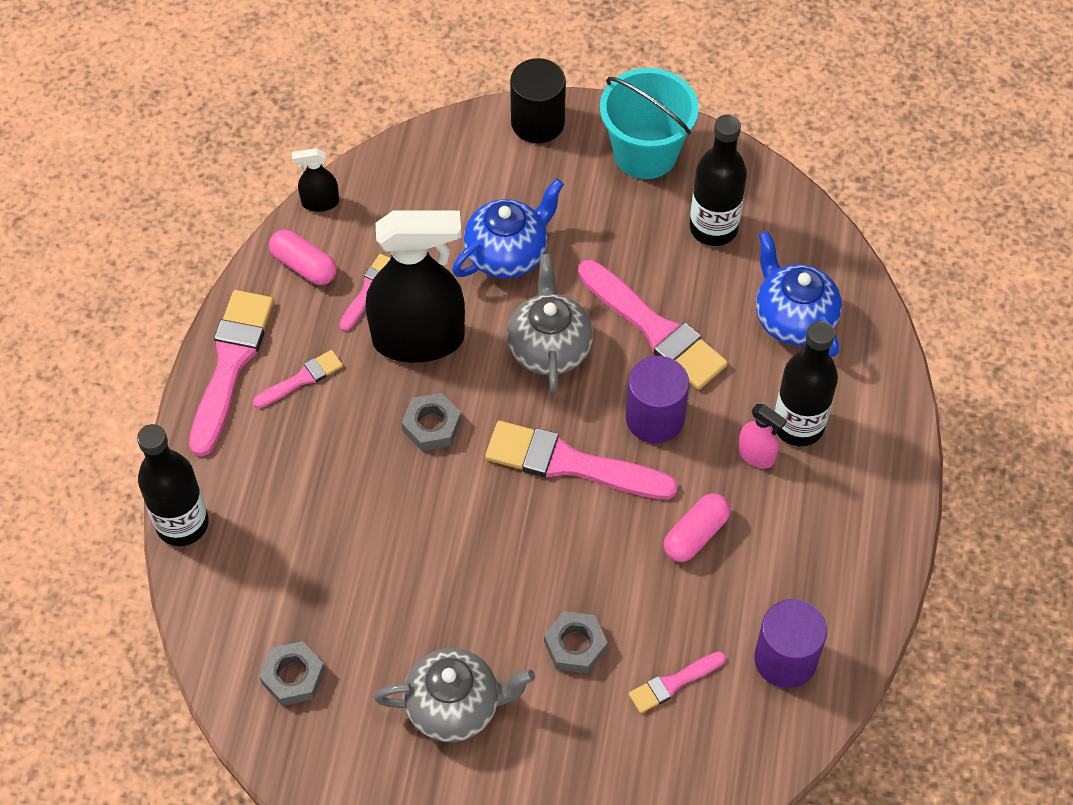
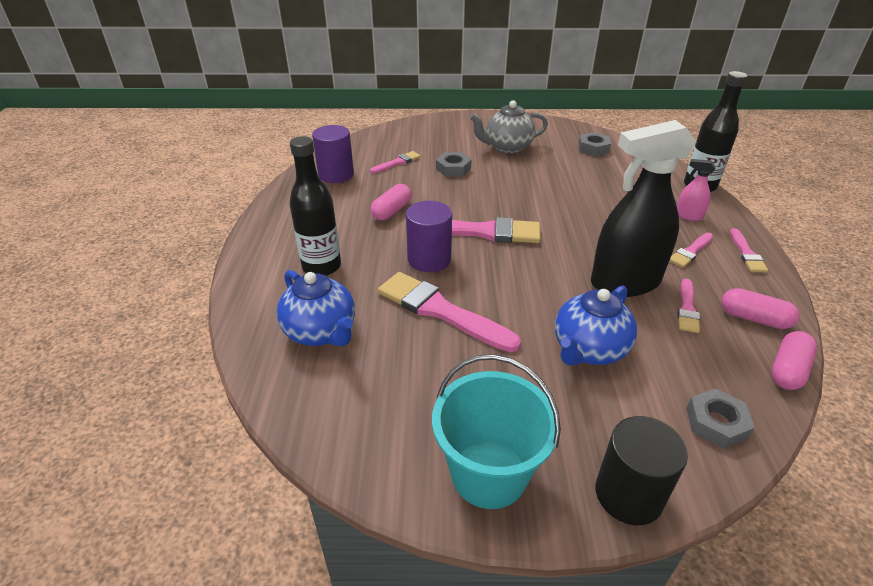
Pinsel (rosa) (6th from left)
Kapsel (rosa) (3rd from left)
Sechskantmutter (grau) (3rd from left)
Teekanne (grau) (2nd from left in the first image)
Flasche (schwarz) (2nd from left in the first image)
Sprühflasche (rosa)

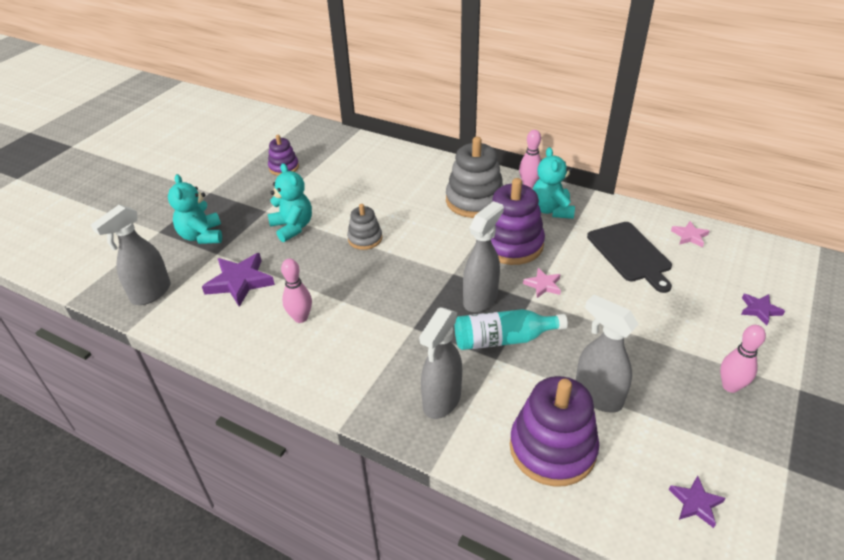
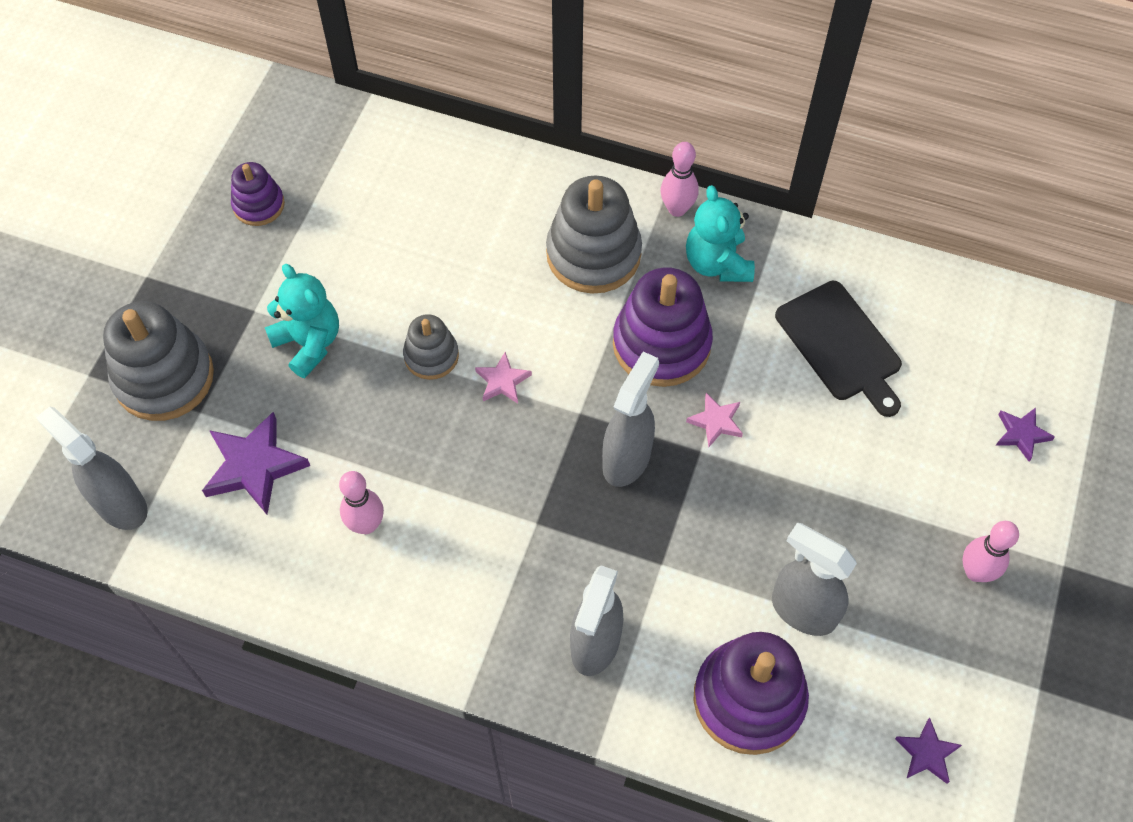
Sprühflasche (grau) (1st from left)
Stapelspielzeug (grau) (1st from left)
Flasche (türkis)
Stern (rosa) (1st from left)

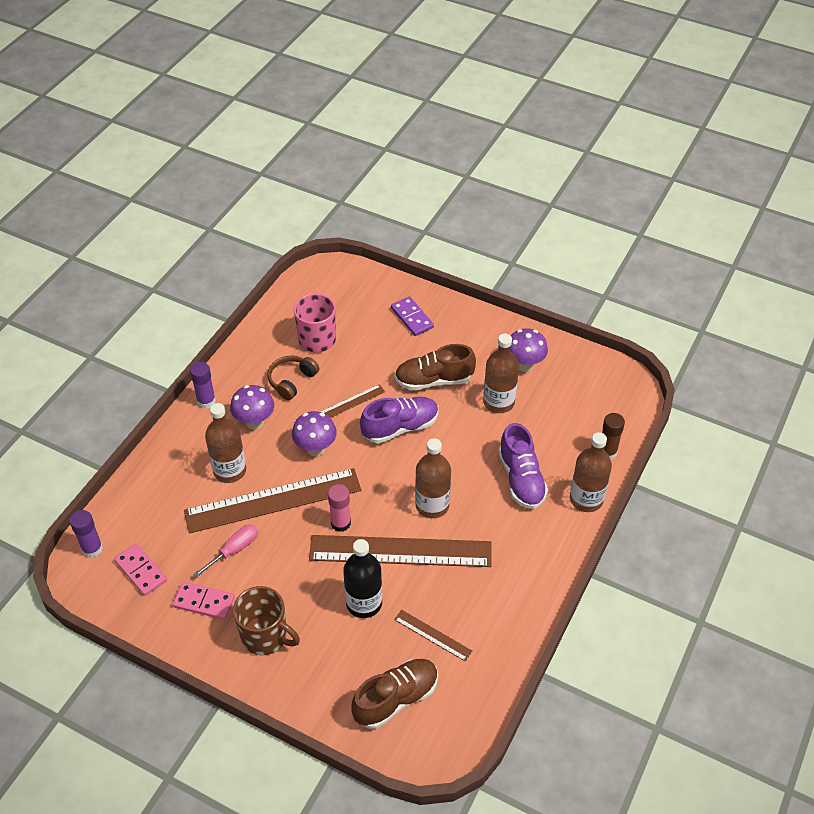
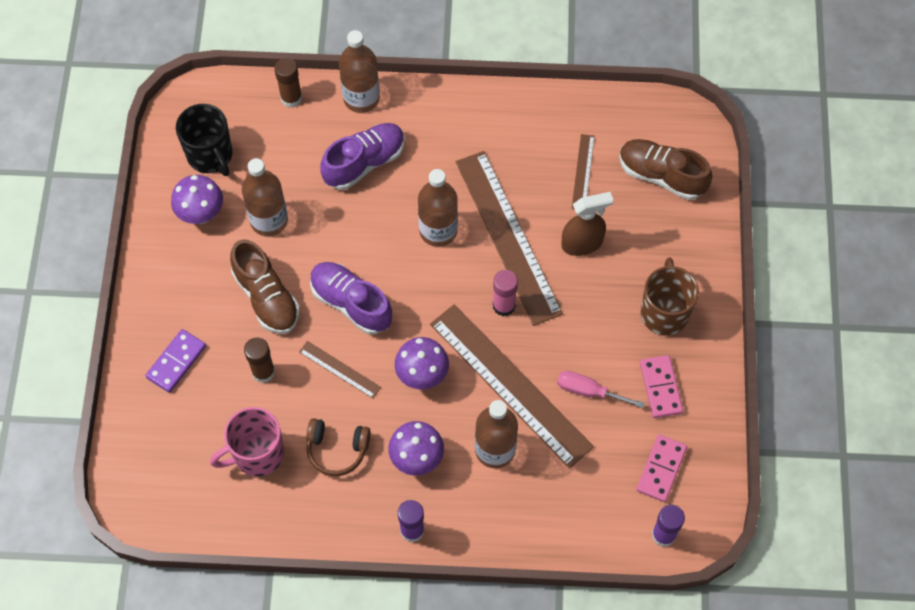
Sprühflasche (braun)
Tasse (schwarz)
Klebestift (braun) (1st from left)

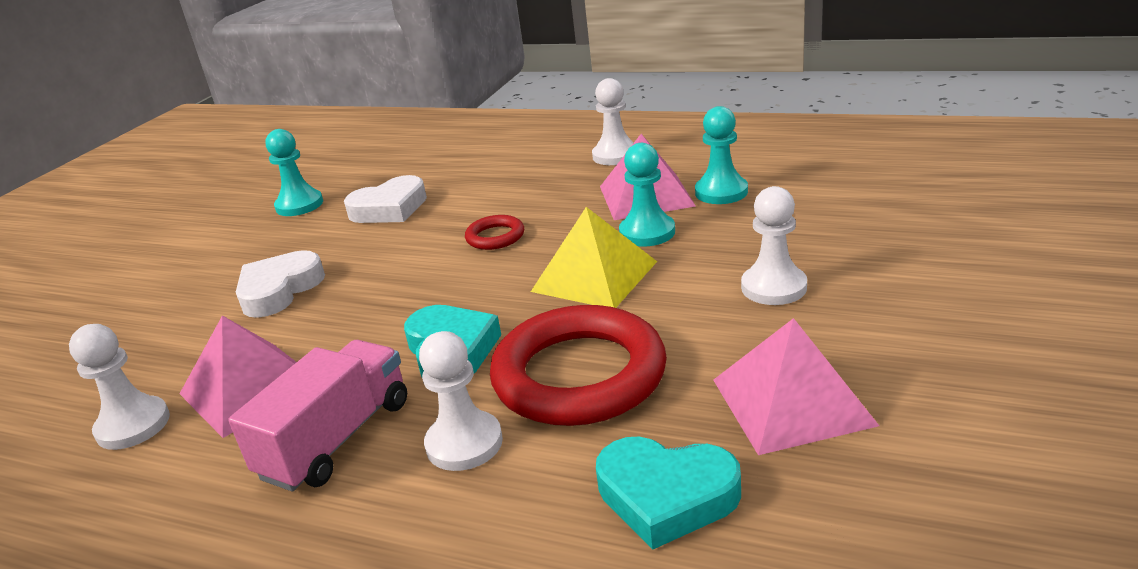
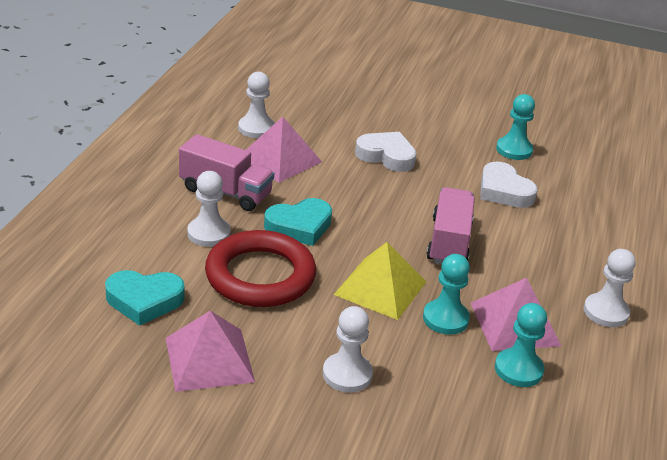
Lastwagen (rosa) (2nd from left)
Herz (türkis) (1st from left)

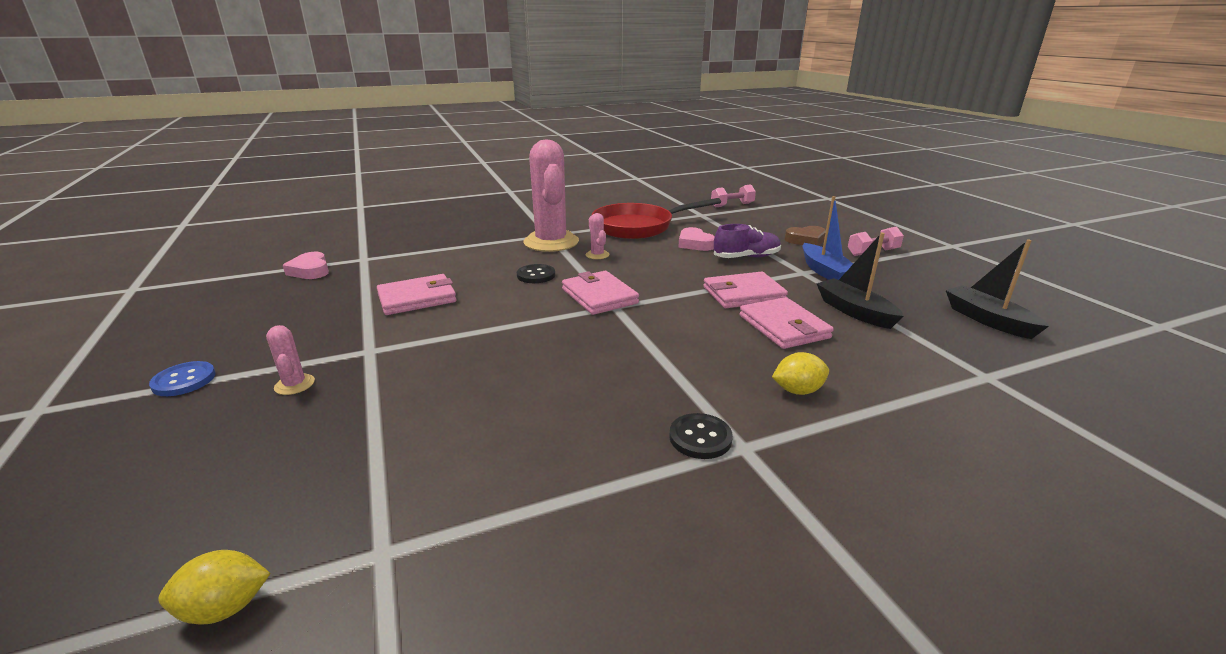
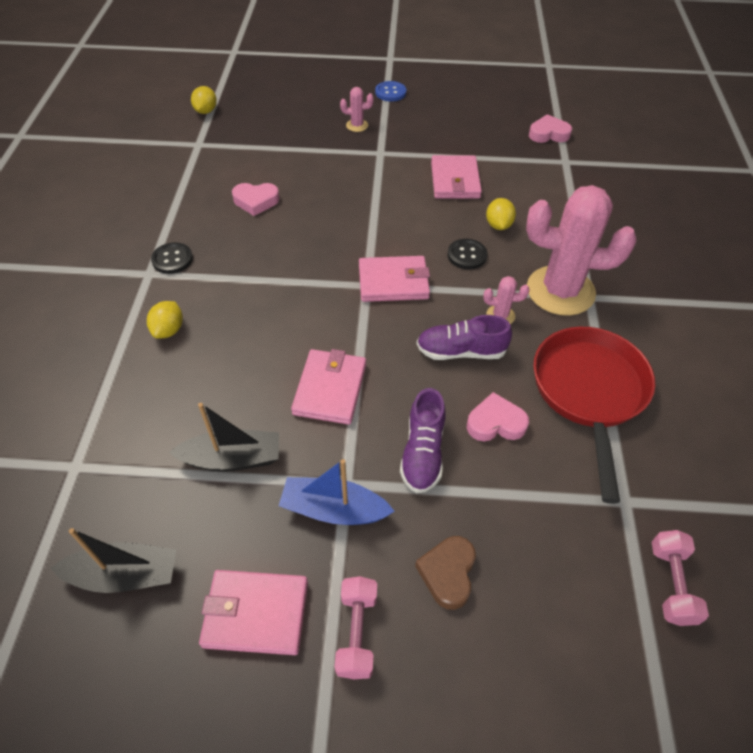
Geldbörse (rosa) (1st from left)
Herz (rosa) (1st from left)
Schuh (lila) (2nd from left)
Zitrone (gelb) (3rd from left)

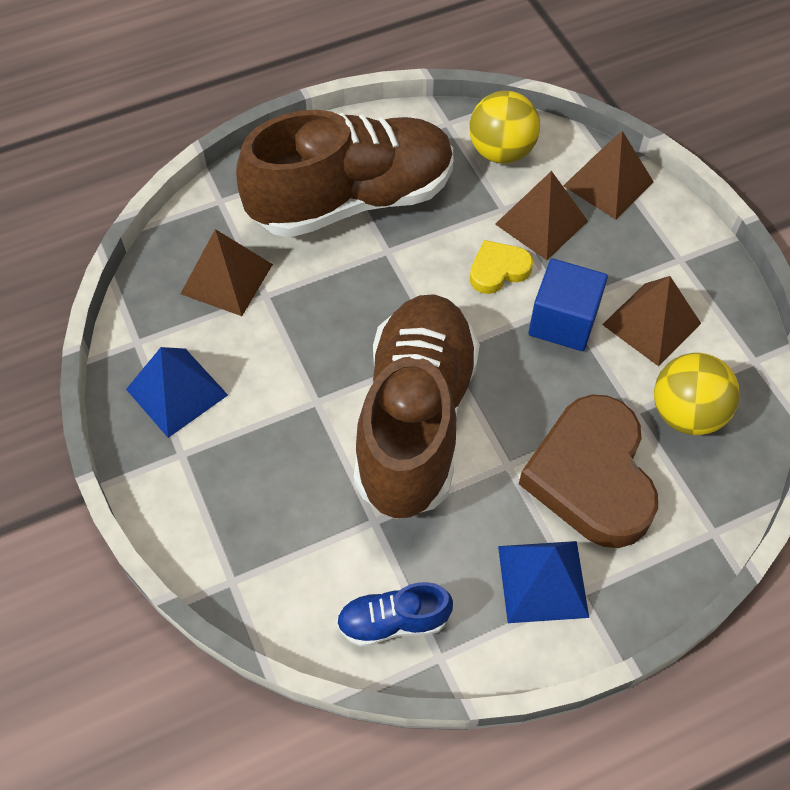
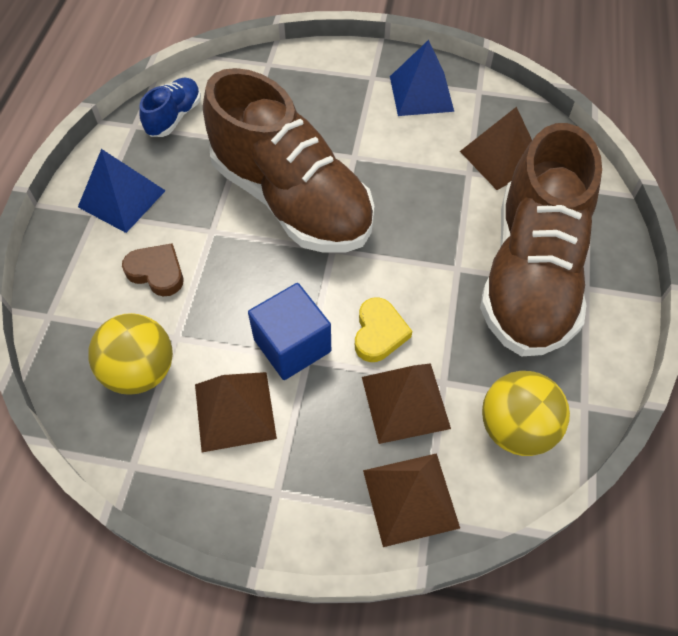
Herz (braun)

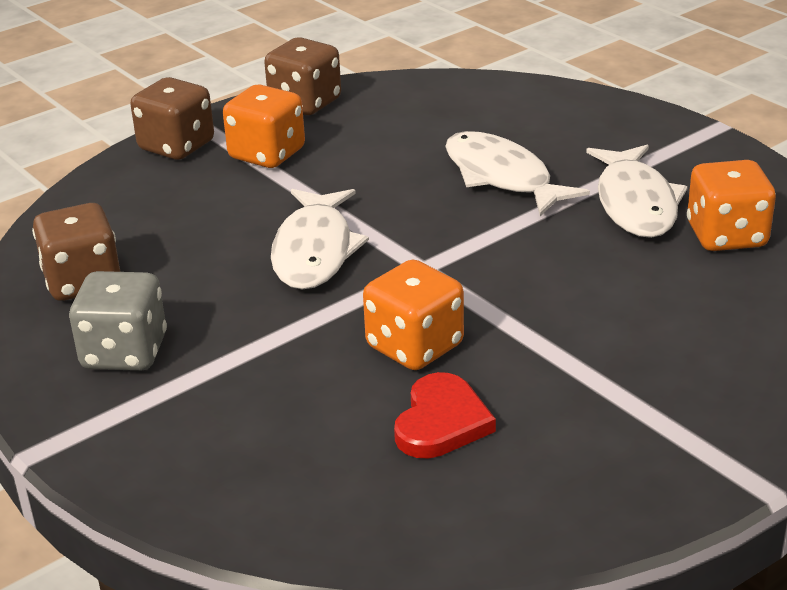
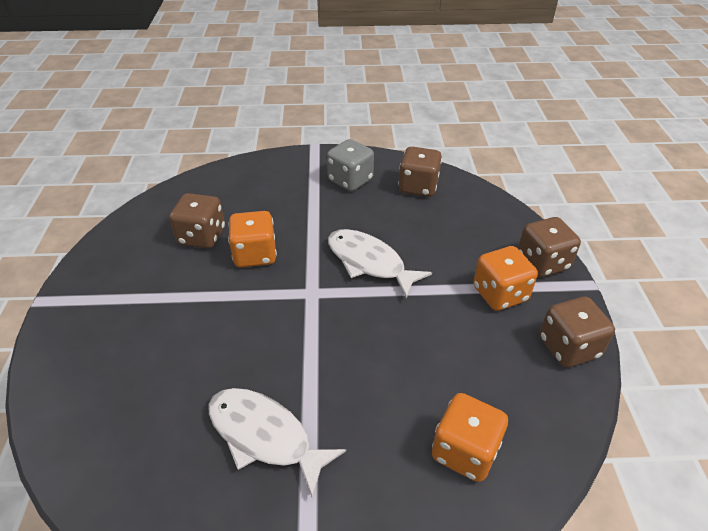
Spielwürfel (braun) (1st from left)
Fisch (weiß) (2nd from left in the first image)
Spielwürfel (orange) (2nd from left)

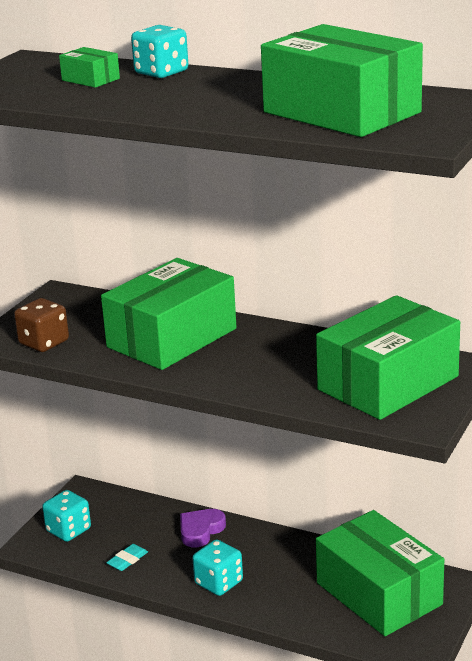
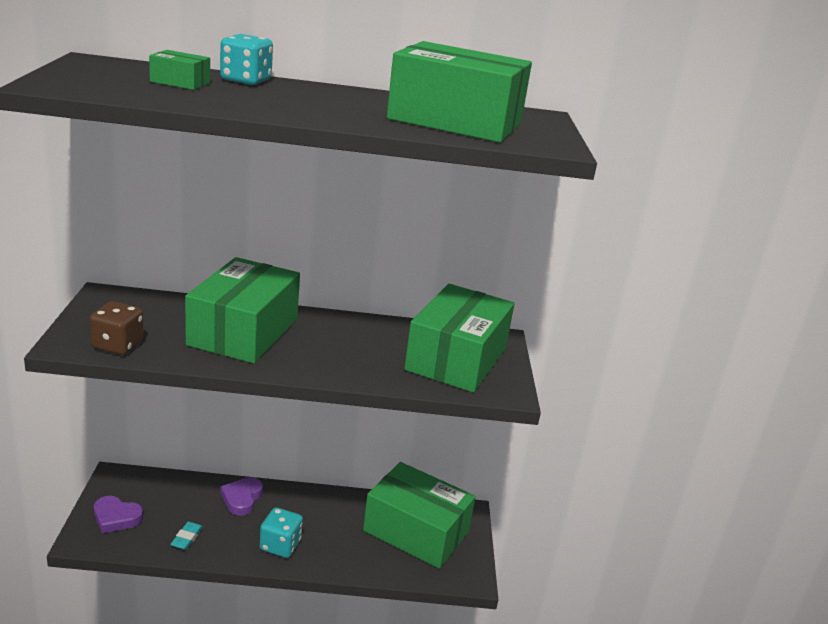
Herz (lila) (1st from left)

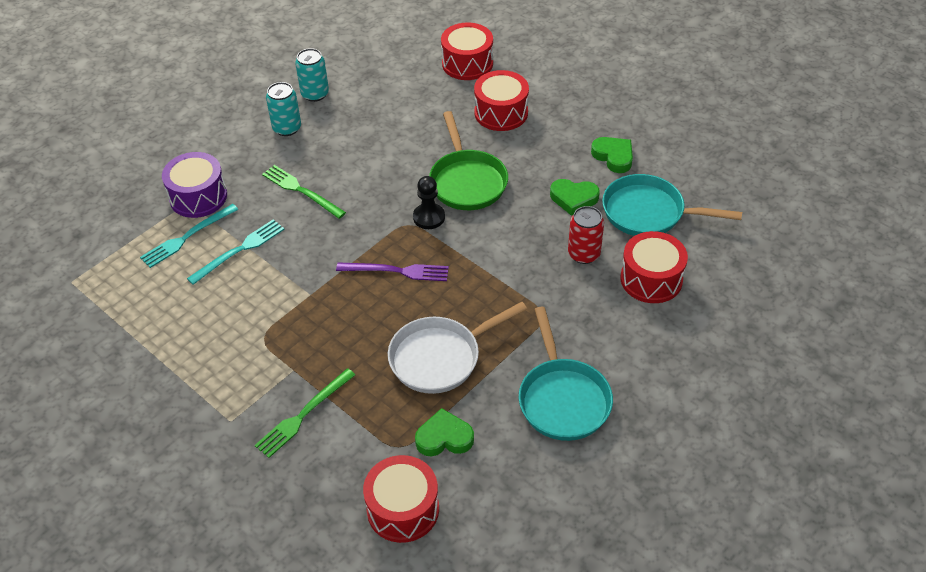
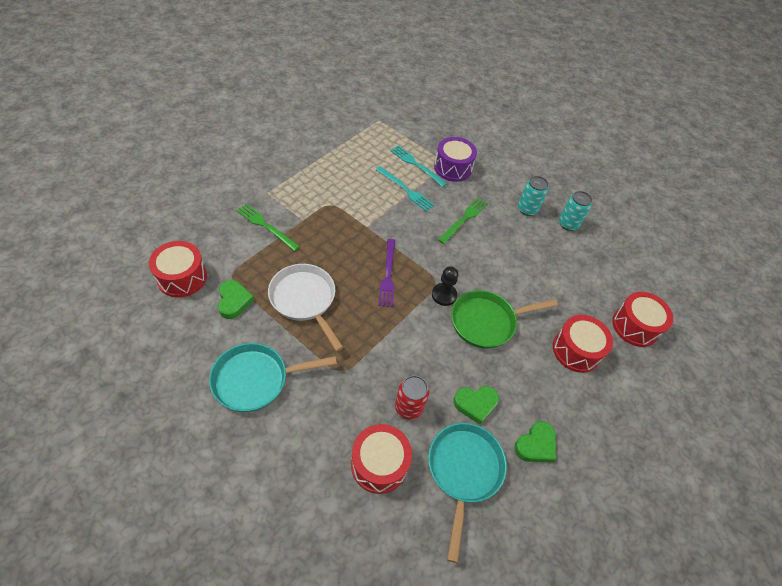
Herz (grün) (2nd from left)

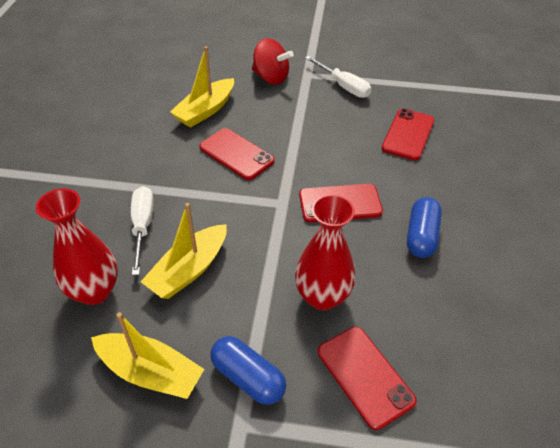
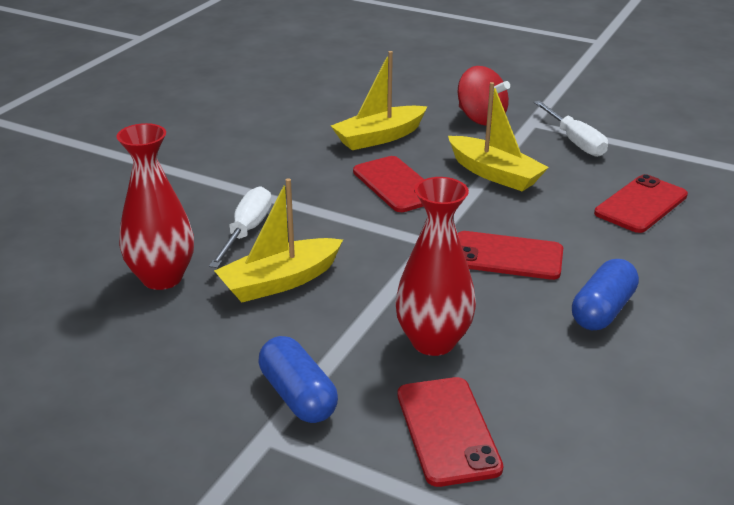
Boot (gelb) (3rd from left)

